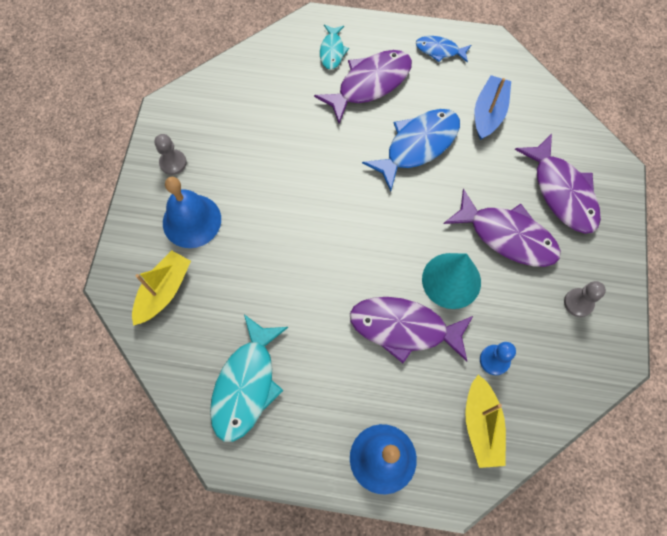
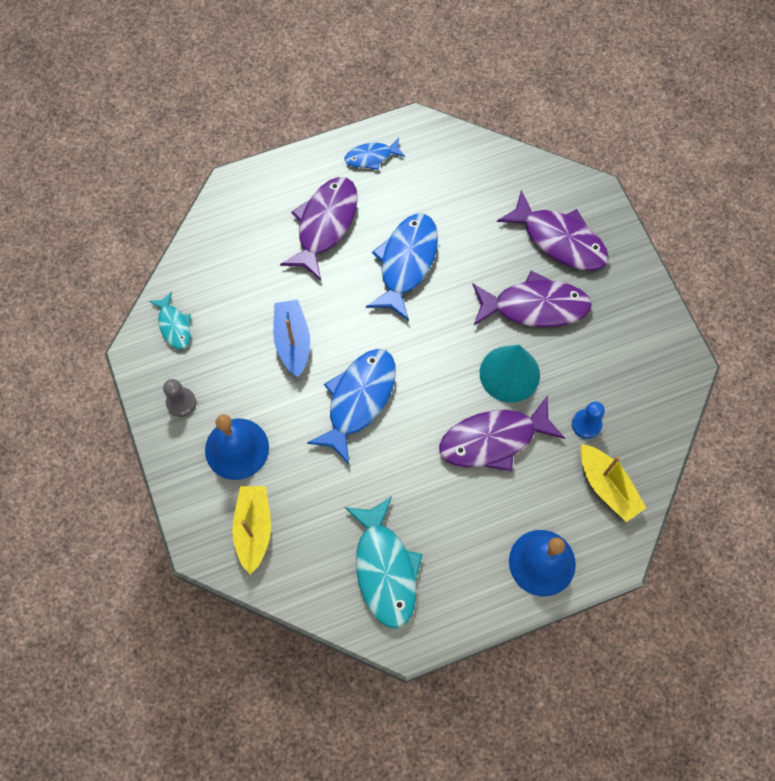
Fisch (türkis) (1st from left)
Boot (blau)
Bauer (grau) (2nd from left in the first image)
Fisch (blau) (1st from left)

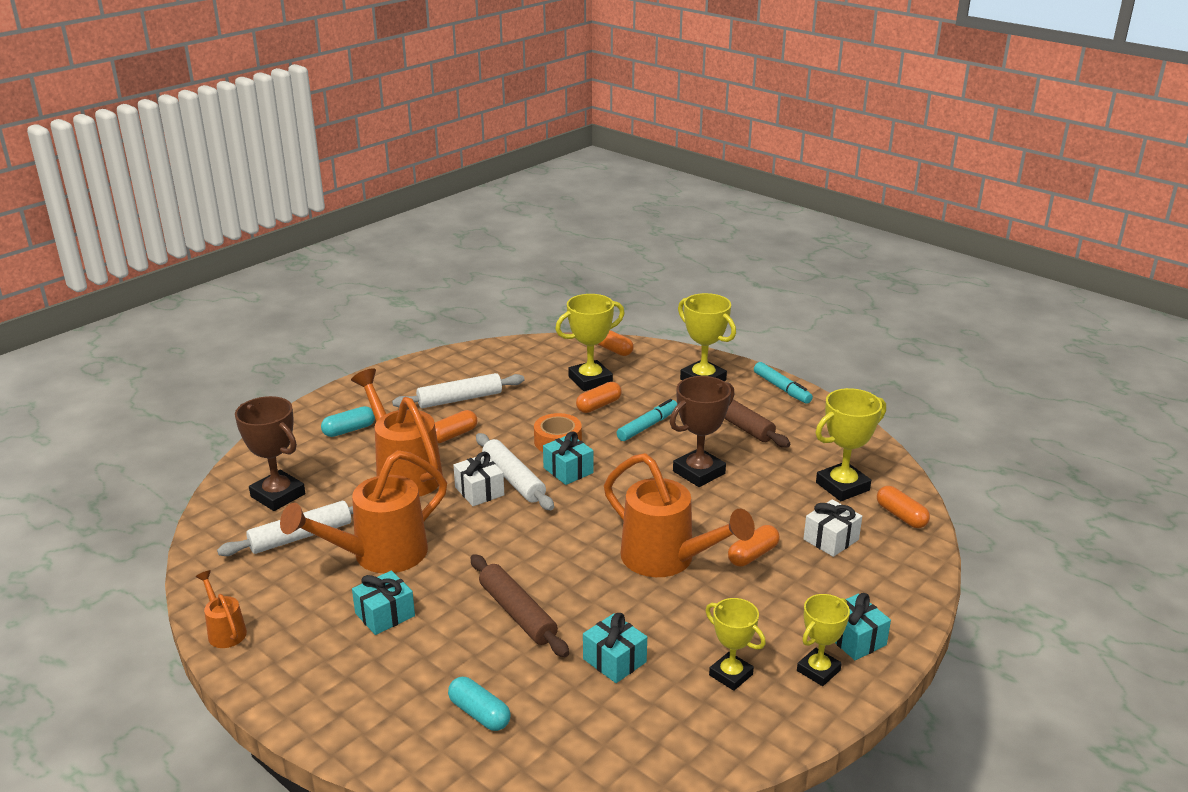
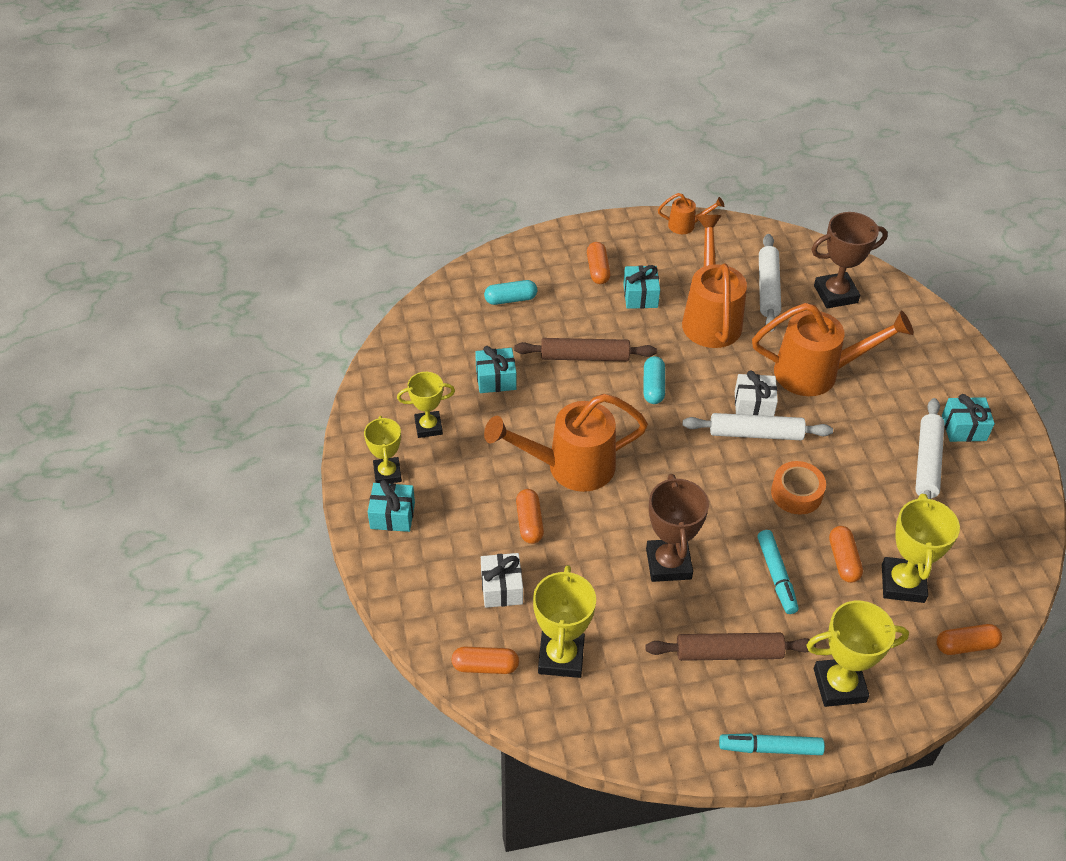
Kapsel (türkis) (2nd from left)
Kapsel (orange) (3rd from left)
Geschenk (türkis) (4th from left)

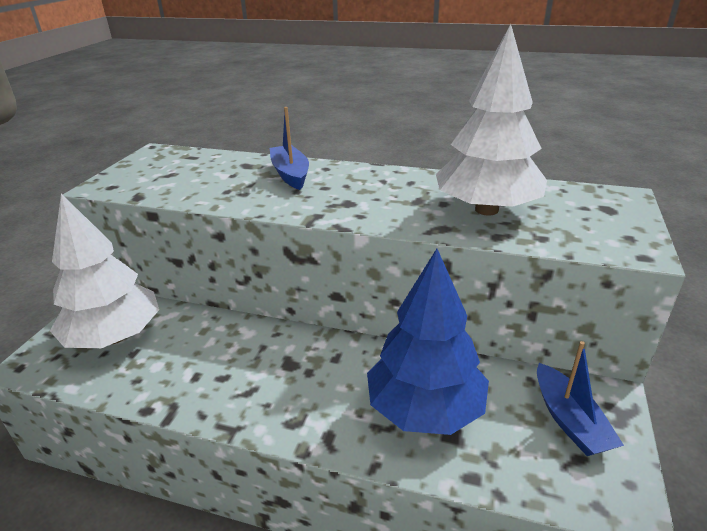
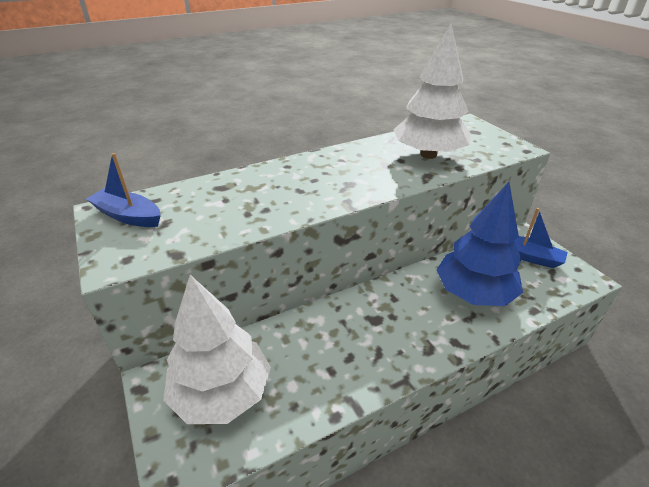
Boot (blau) (1st from left)

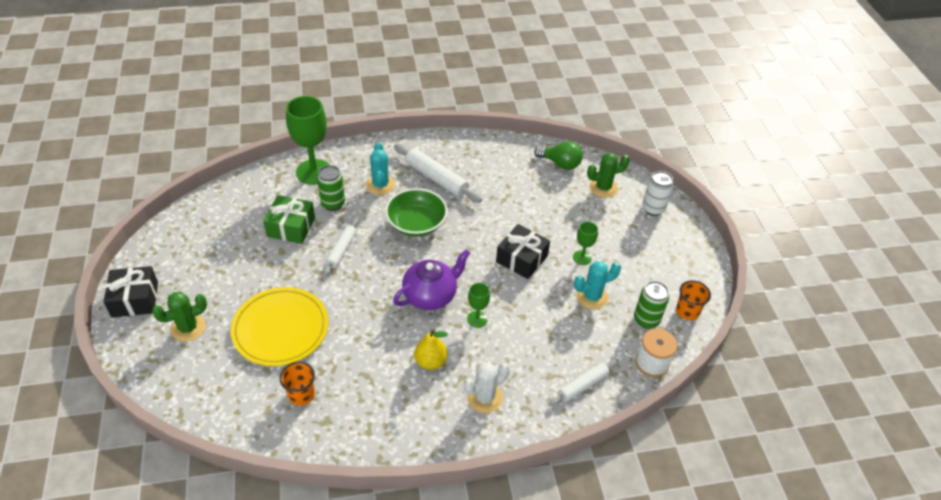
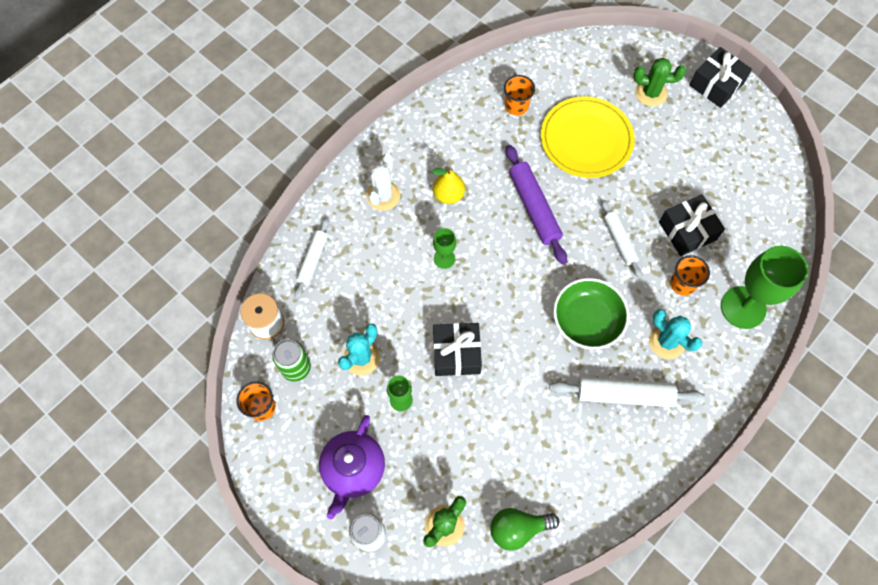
Kaktus (grün) (2nd from left)
Geschenk (schwarz) (2nd from left)
Becher (orange) (3rd from left)
Teekanne (lila)
Nudelholz (lila)

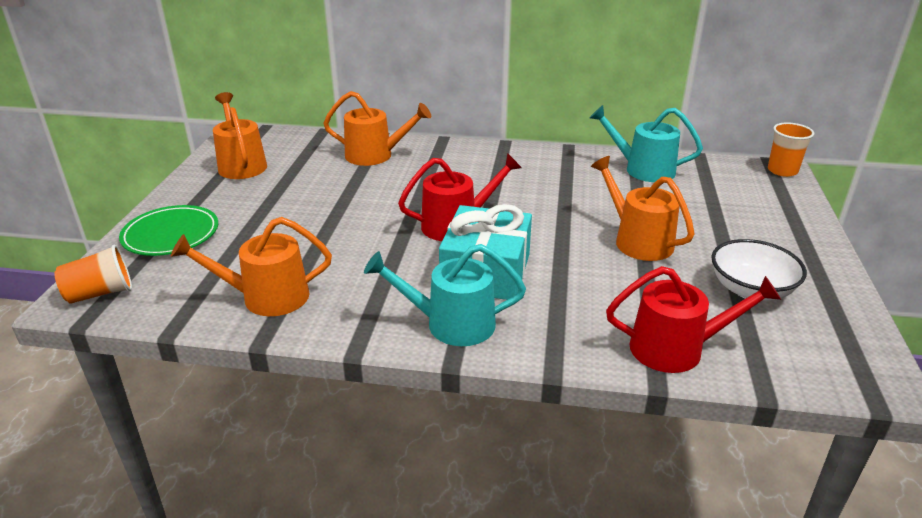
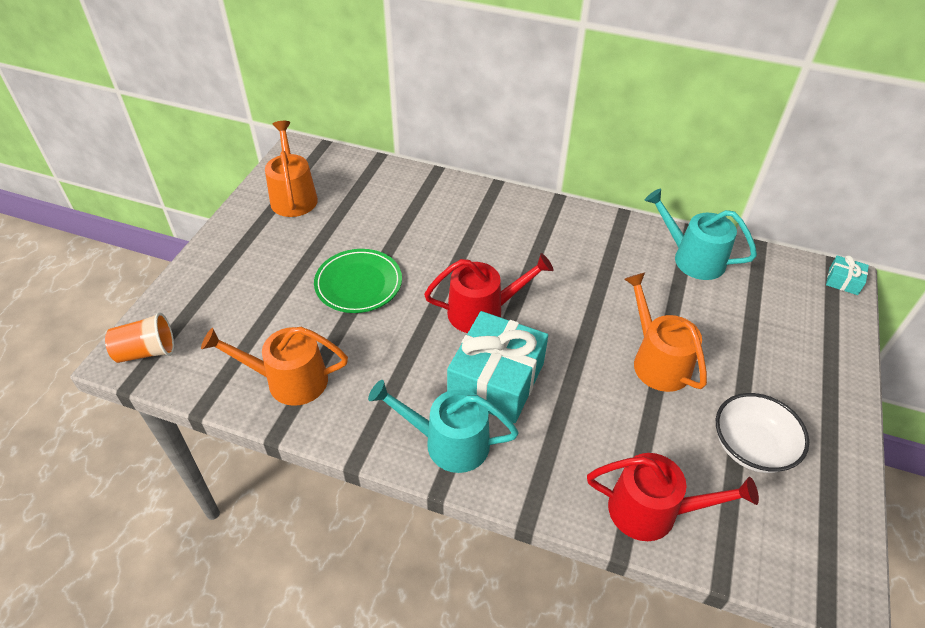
Teller (grün)
Gießkanne (orange) (3rd from left in the first image)
Geschenk (türkis) (2nd from left)

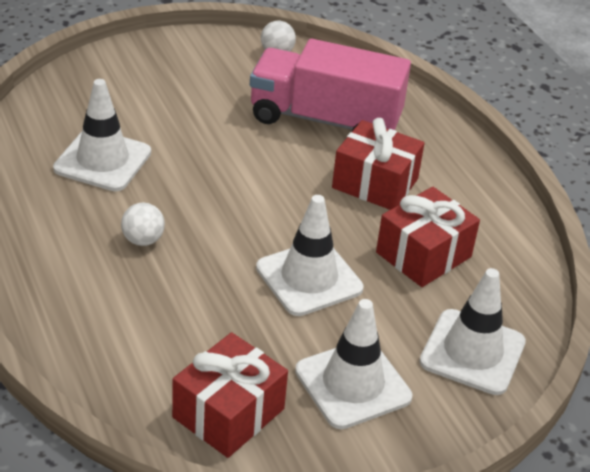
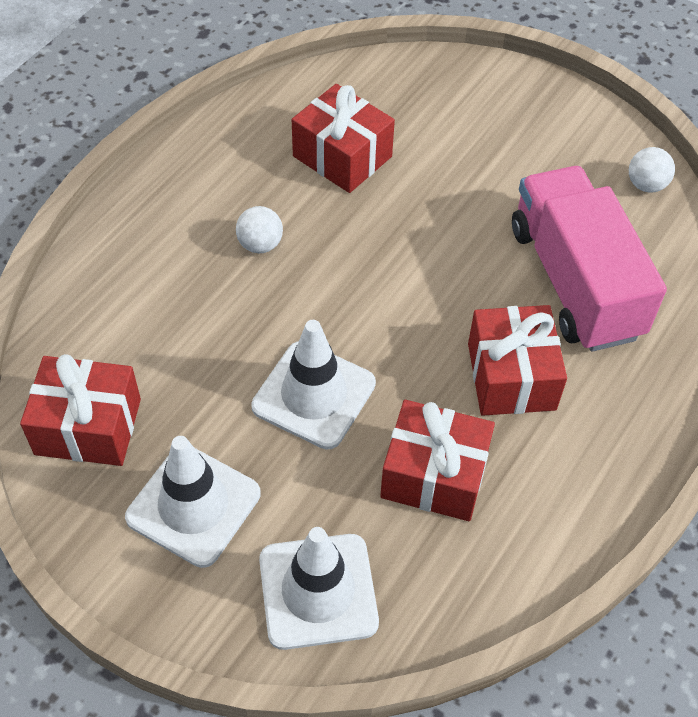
Geschenk (rot) (2nd from left)

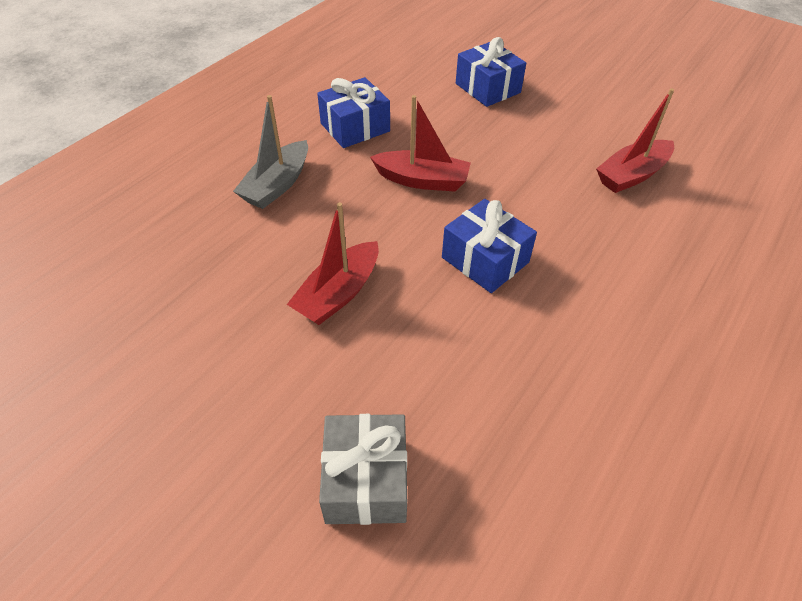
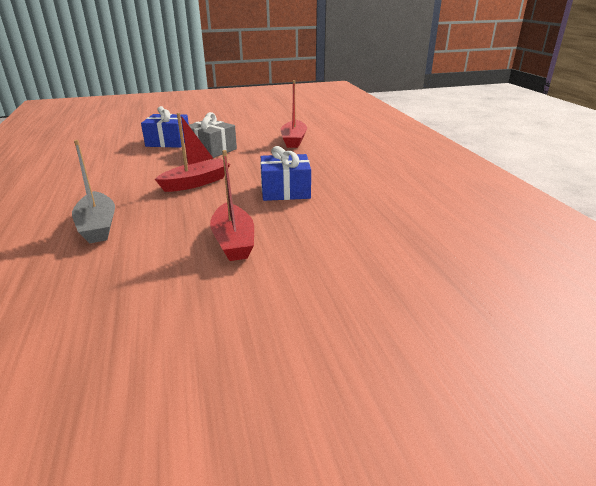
Geschenk (blau) (1st from left in the first image)
Geschenk (grau)

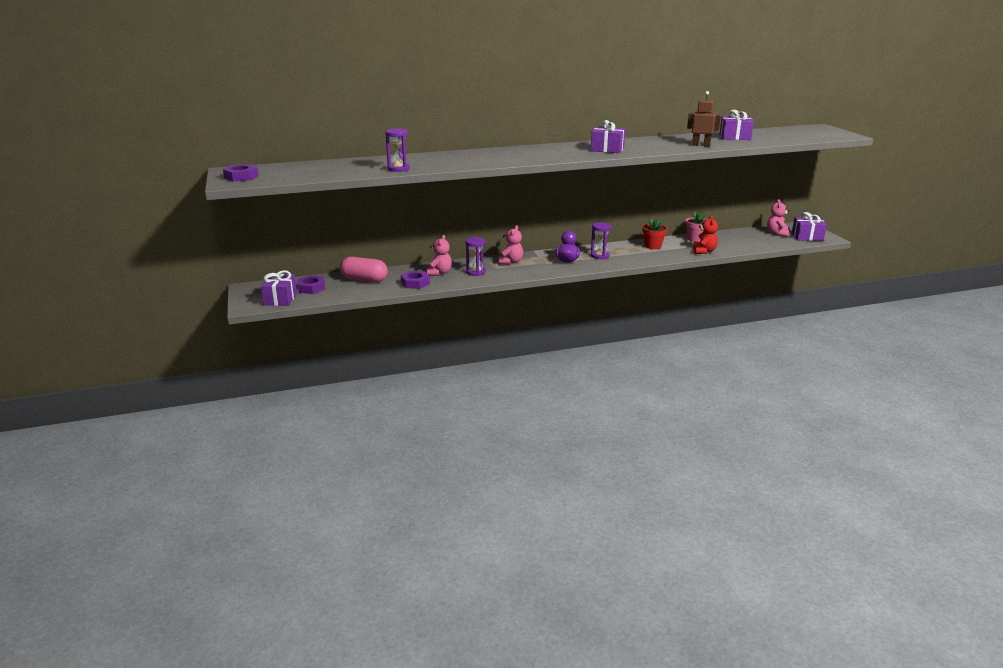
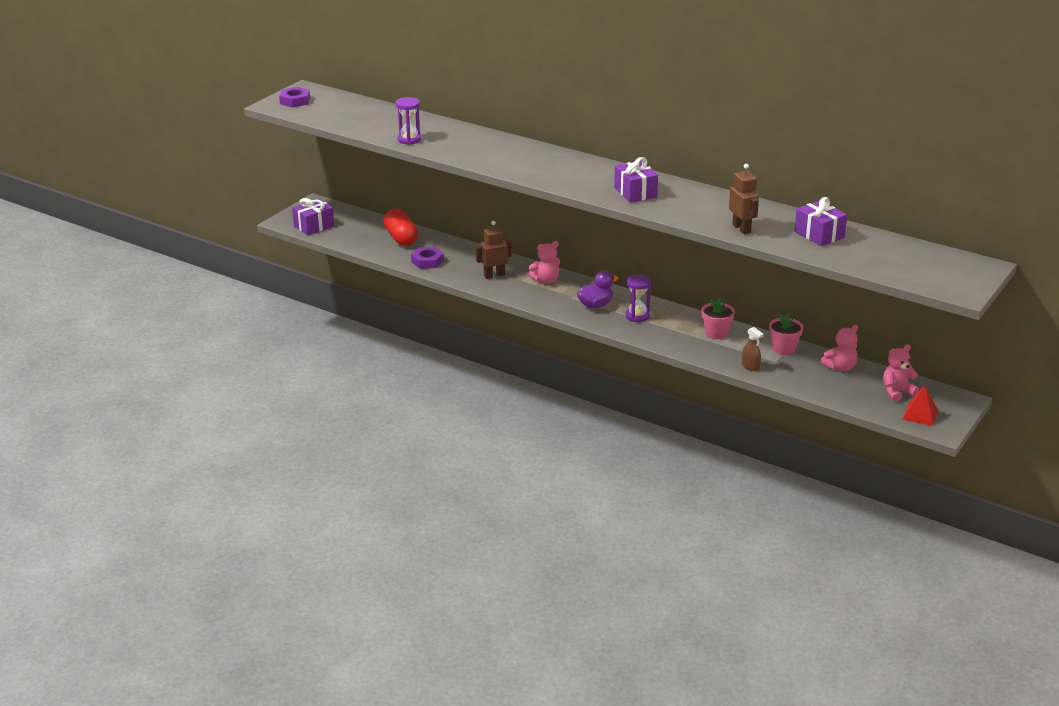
Sechskantmutter (lila) (2nd from left in the first image)
Kapsel (rot)
Teddybär (rosa) (2nd from left)
Roboter (braun) (1st from left)
Blumentopf (rosa) (1st from left)
Sprühflasche (braun)
Pyramide (rot)

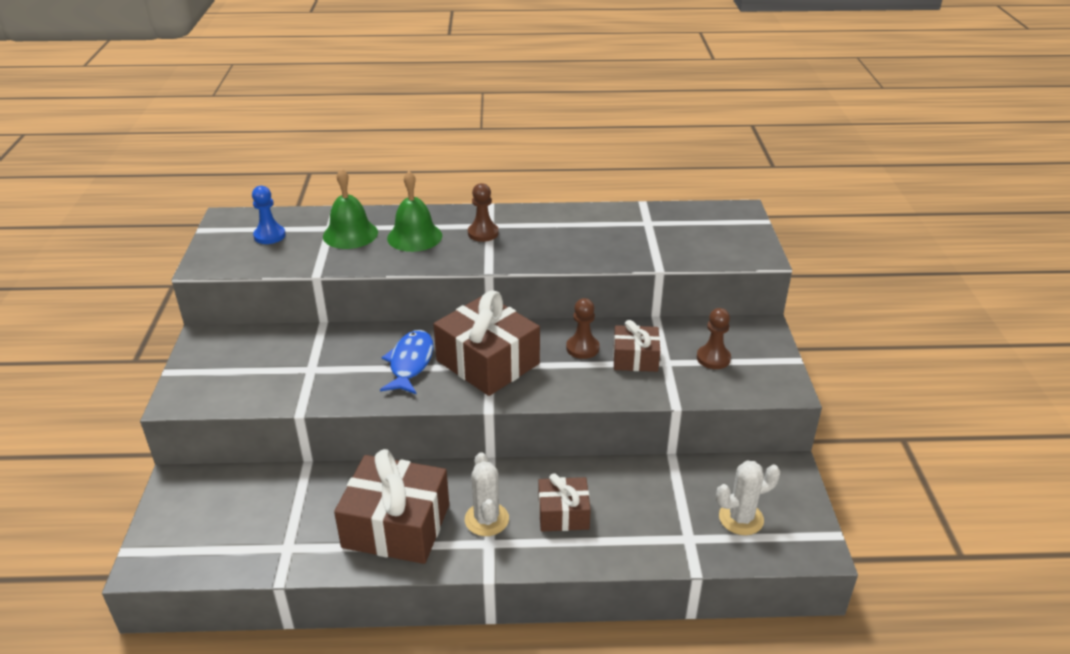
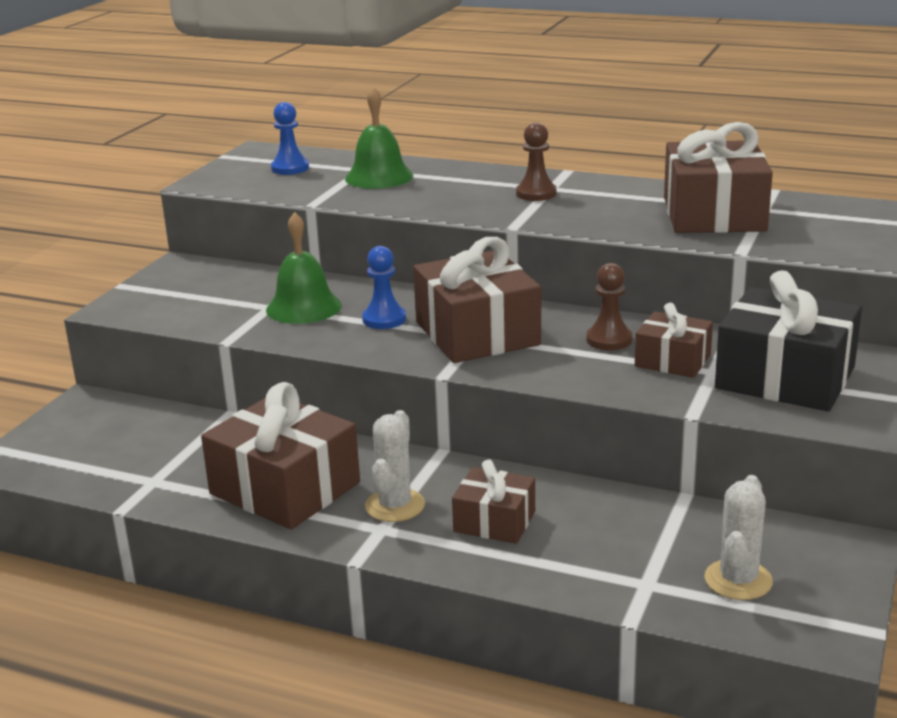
Bauer (blau) (2nd from left)
Glocke (grün) (1st from left)
Geschenk (schwarz)
Kaktus (weiß) (2nd from left)
Geschenk (braun) (5th from left)

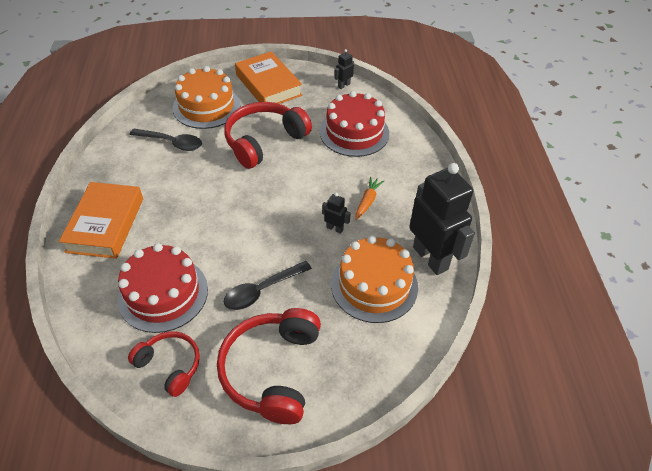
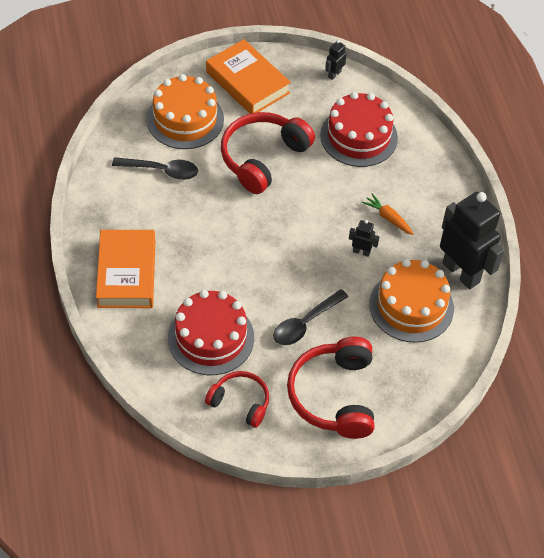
Karotte (orange)

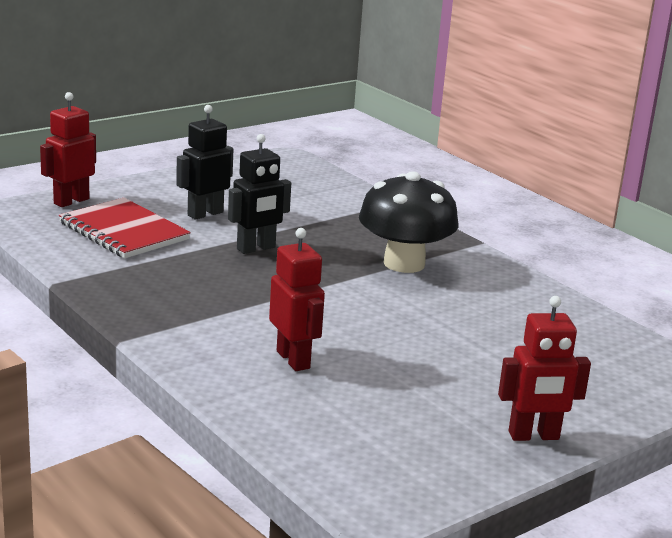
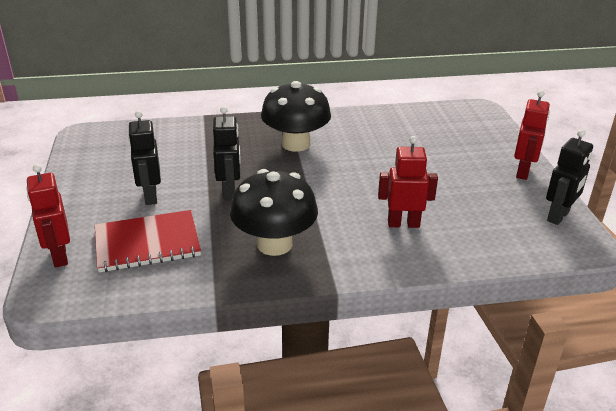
Pilz (schwarz) (1st from left)
Roboter (schwarz) (3rd from left)

